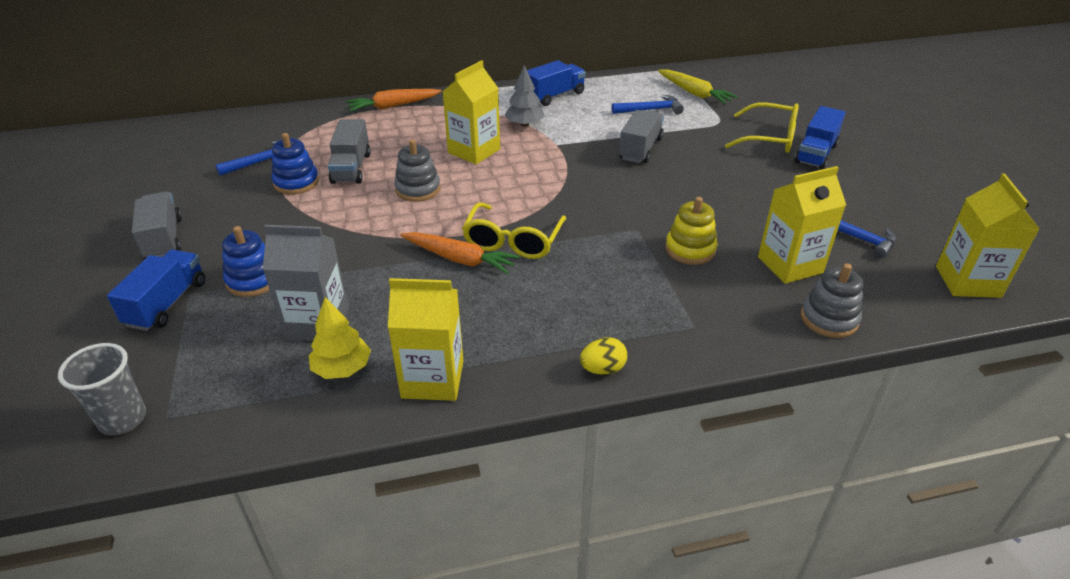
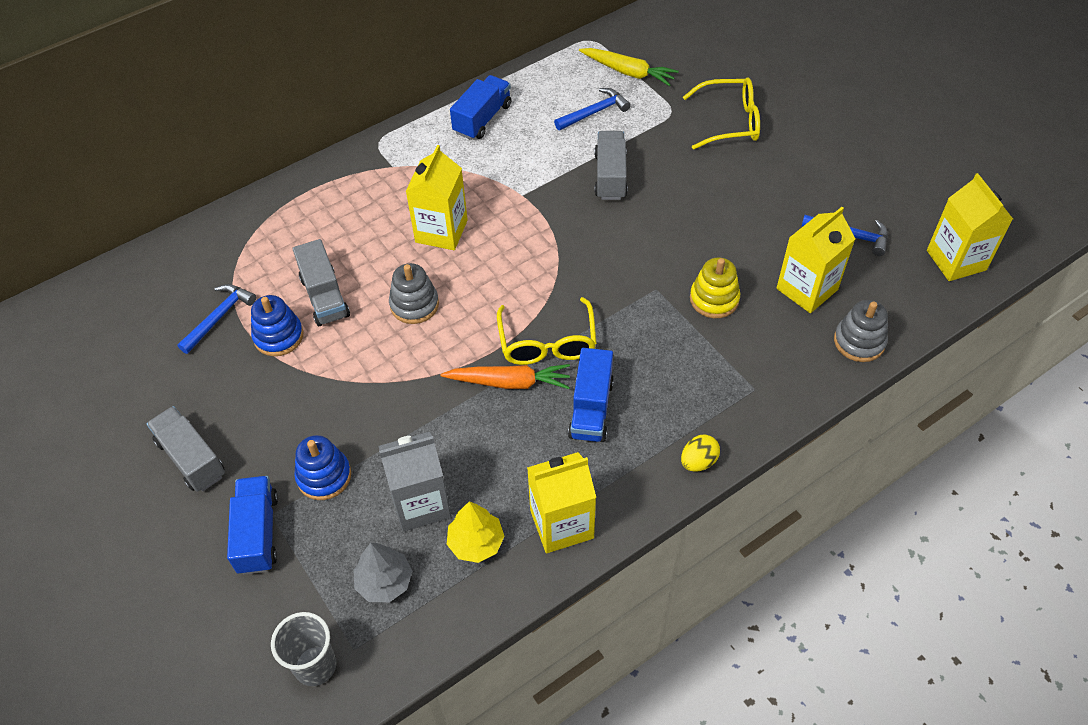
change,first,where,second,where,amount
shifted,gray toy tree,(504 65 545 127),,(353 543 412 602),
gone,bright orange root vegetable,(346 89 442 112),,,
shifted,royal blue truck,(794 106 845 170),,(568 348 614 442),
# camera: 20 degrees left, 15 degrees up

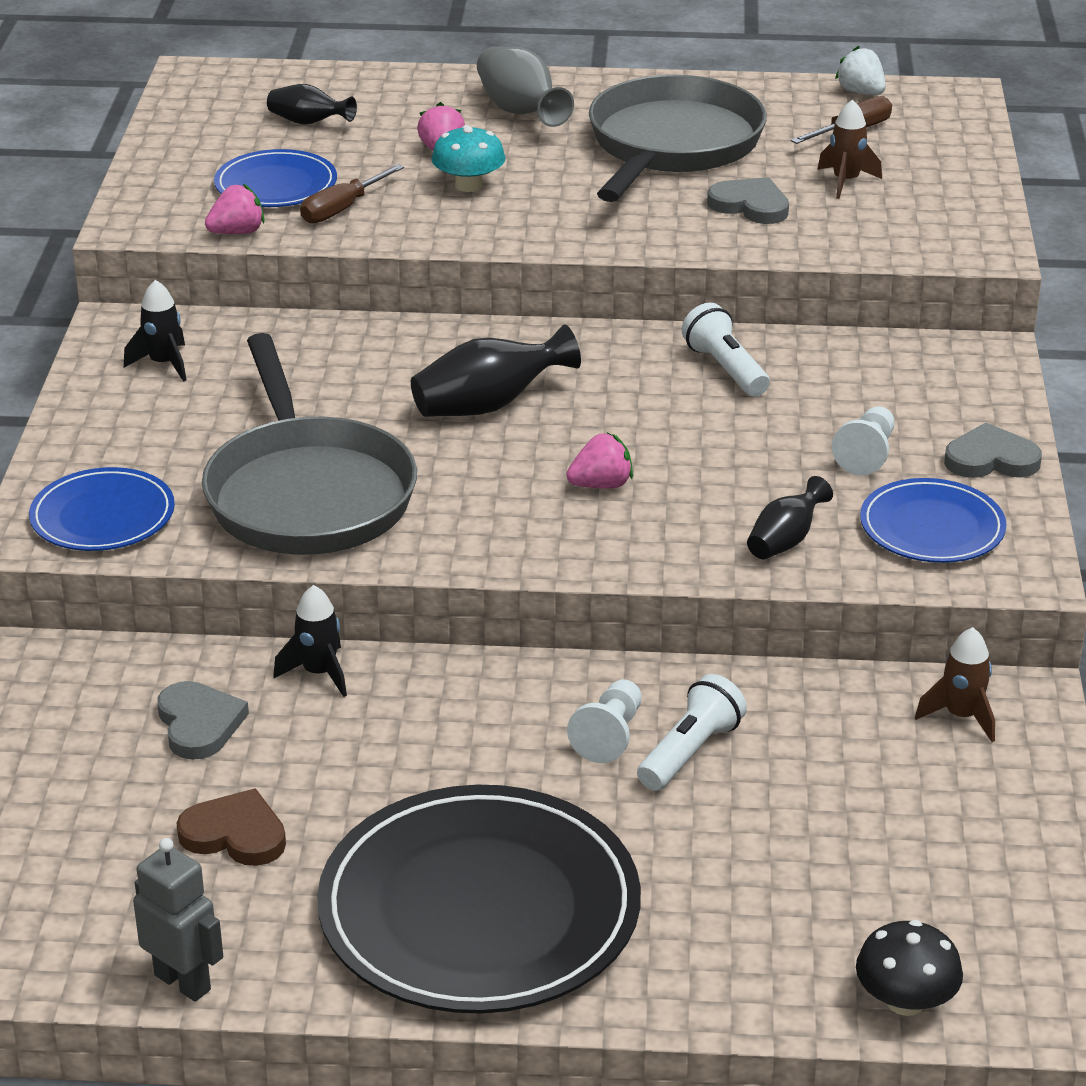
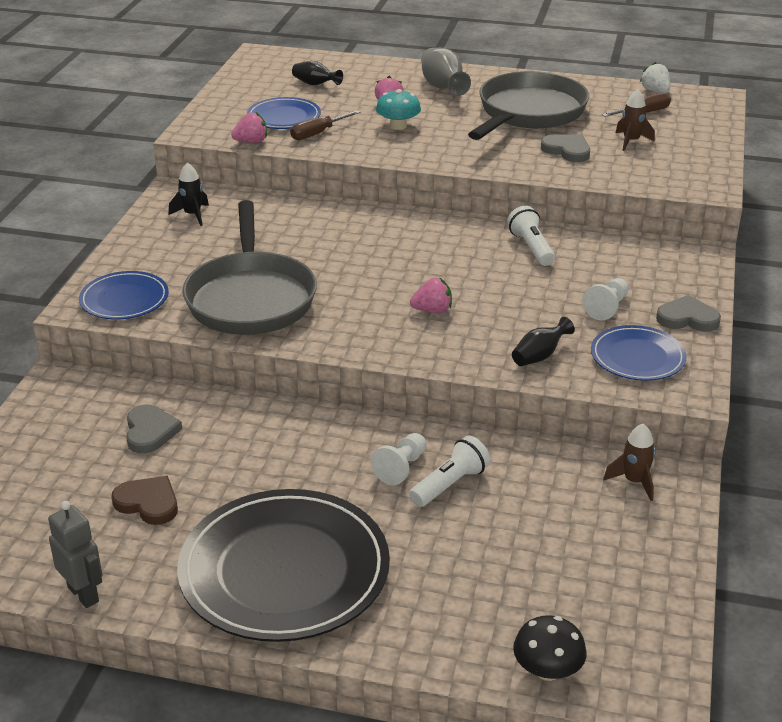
change,first,where,second,where,amount
gone,black tall vase,(411 324 581 417),,,
gone,black rocket,(273 585 347 697),,,
# camera: 10 degrees right, 0 degrees up

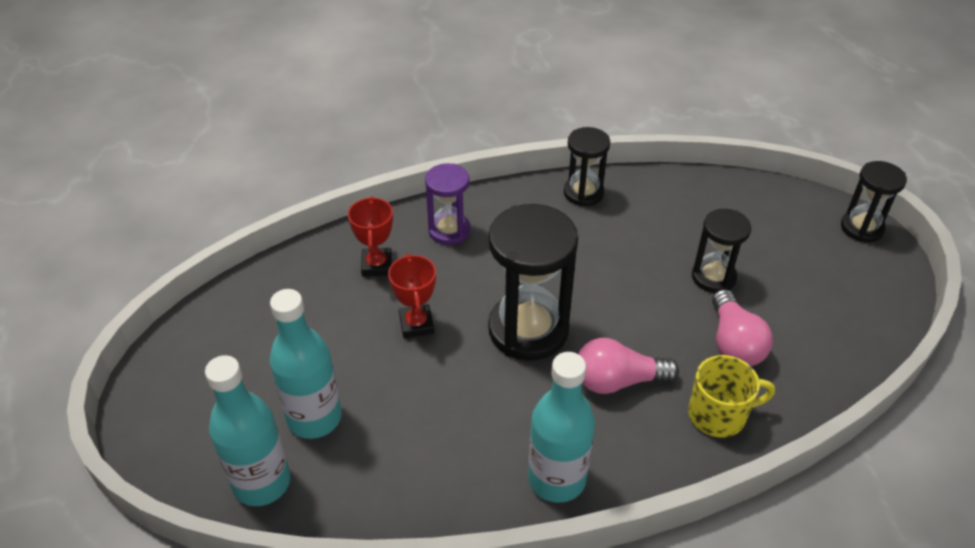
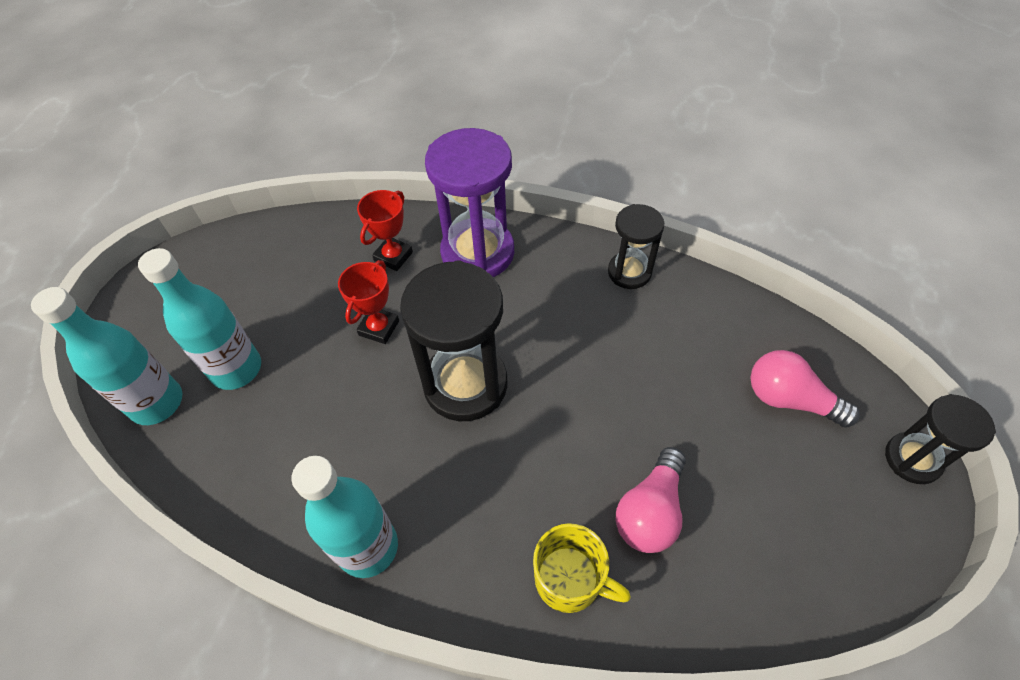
change,first,where,second,where,amount
scaled,royal purple sand timer,(425 163 470 245),,(425 128 514 277),x1.73
gone,black sand timer,(692 209 751 293),,,
shifted,pink bulb,(578 338 679 394),,(751 350 860 428),
# camera: 35 degrees right, 10 degrees up

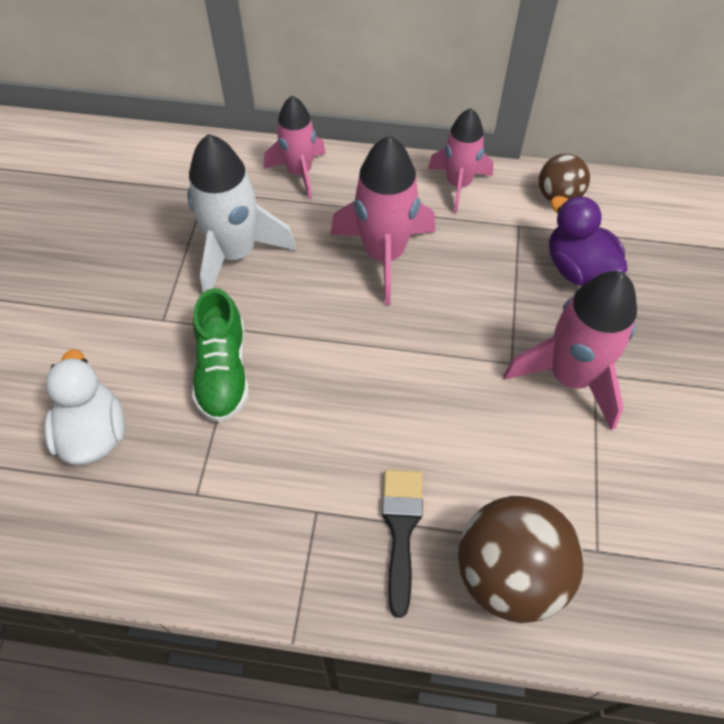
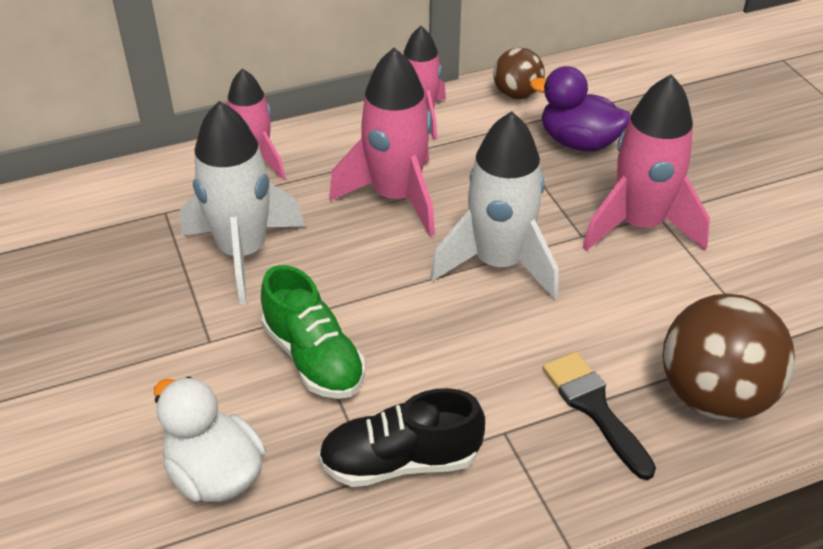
change,first,where,second,where,amount
new,,,white rocket,(430 111 558 300),
new,,,black shoe,(318 388 485 487),
# camera: 30 degrees left, 15 degrees down

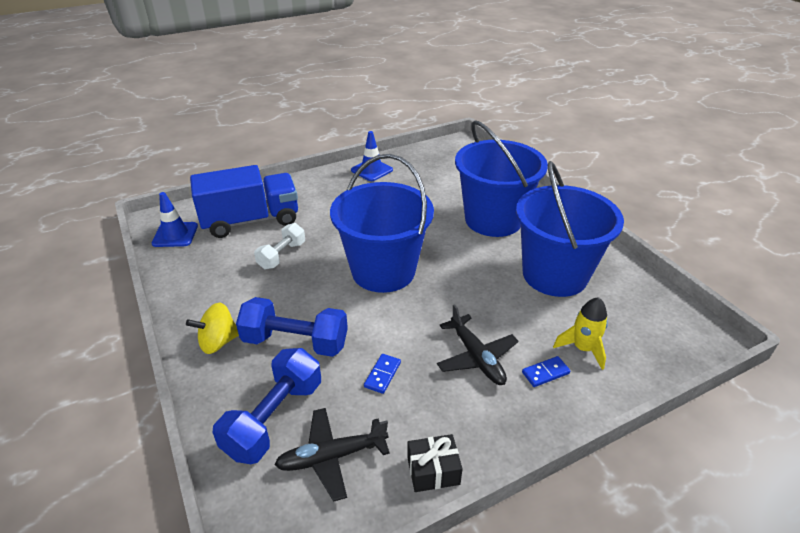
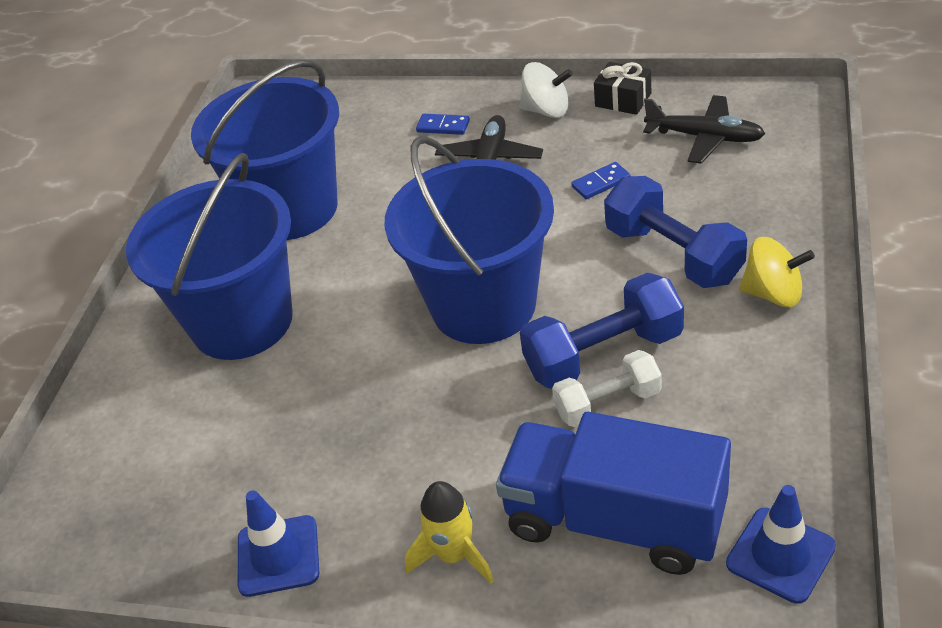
change,first,where,second,where,amount
shifted,bright yellow rocket,(553 297 608 370),,(405 481 494 584),
shifted,royal blue free weight,(213 348 321 464),,(520 272 684 389),
new,,,white whirligig,(520 62 573 118),
# camera: 135 degrees left, 5 degrees up

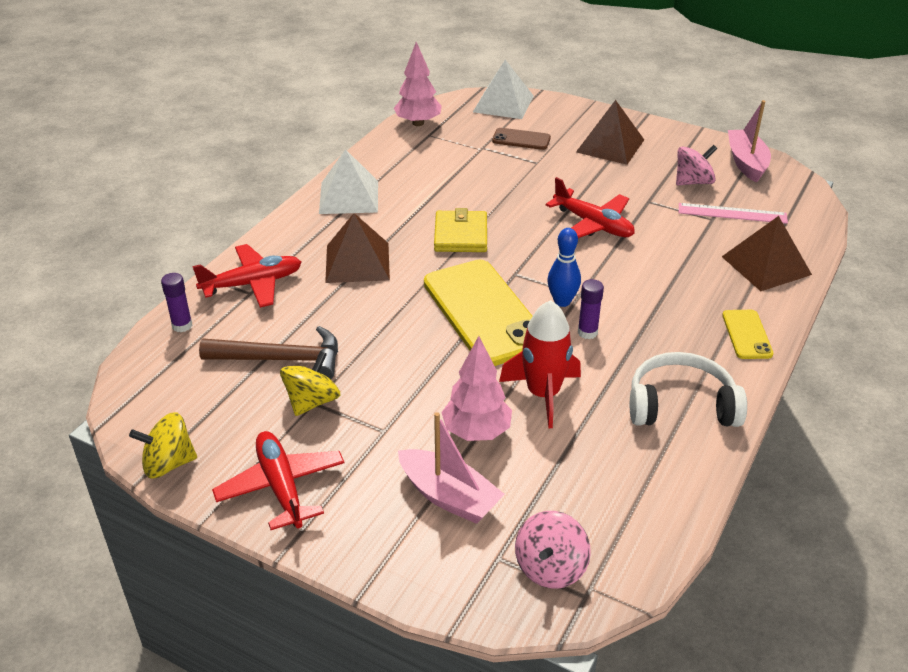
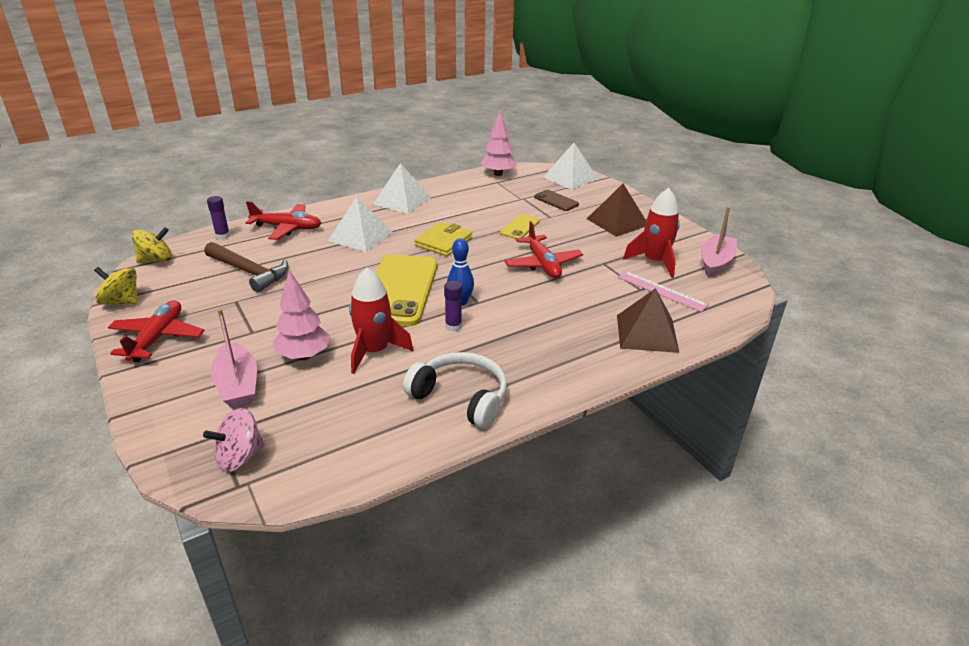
change,first,where,second,where,amount
swapped,pink whirligig,(676 145 718 185),crimson rocket,(623 188 680 278),
repainted,russet pyramid shape,(325 213 390 283),white pyramid shape,(328 197 393 252),
shifted,bright yellow mobile phone,(722 310 773 359),,(500 214 540 239),
shifted,bright yellow whirligig,(280 351 341 416),,(132 227 172 263),
# camera: 30 degrees right, 5 degrees down

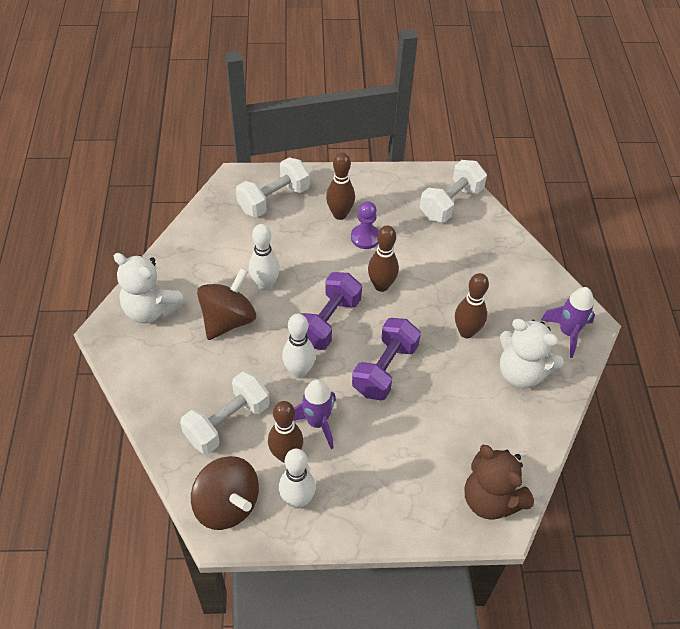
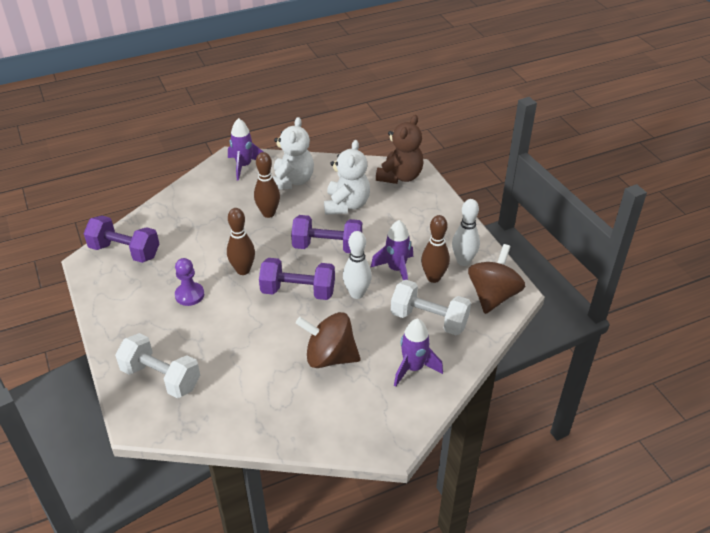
change,first,where,second,where,amount
gone,russet bowling pin,(326 153 355 220),,,
repainted,white free weight,(420 160 487 223),royal purple free weight,(83 216 159 263),
gone,white bowling pin,(249 224 280 291),,,
shifted,white teddy bear,(114 253 186 323),,(324 140 370 215),
new,,,royal purple rocket,(394 319 443 387),
# camera: 110 degrees left, 10 degrees down

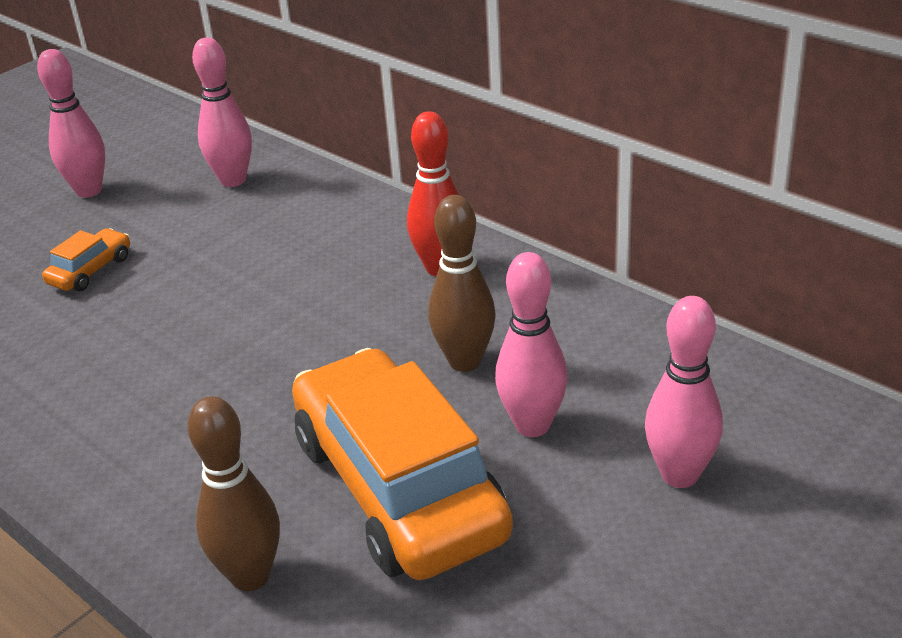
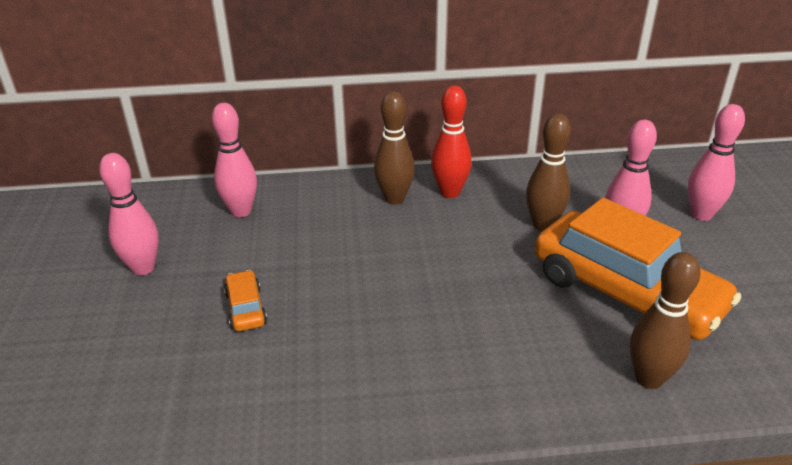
change,first,where,second,where,amount
rotated,bright orange automobile,(292 348 513 580),,(535 198 741 340),150 degrees counterclockwise
new,,,russet bowling pin,(374 91 415 205),
# camera: 50 degrees left, 0 degrees up

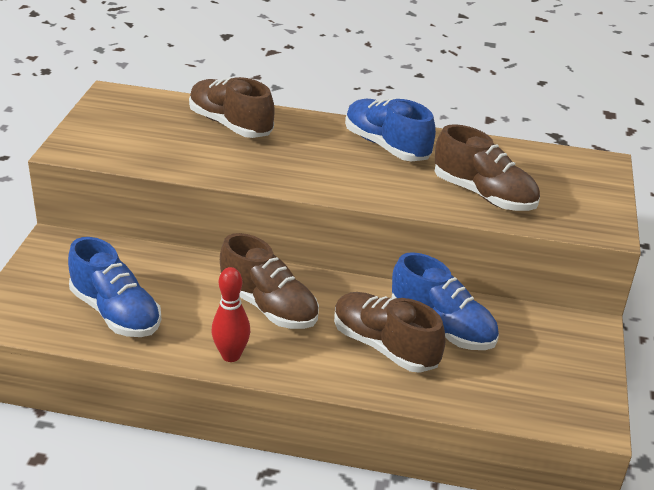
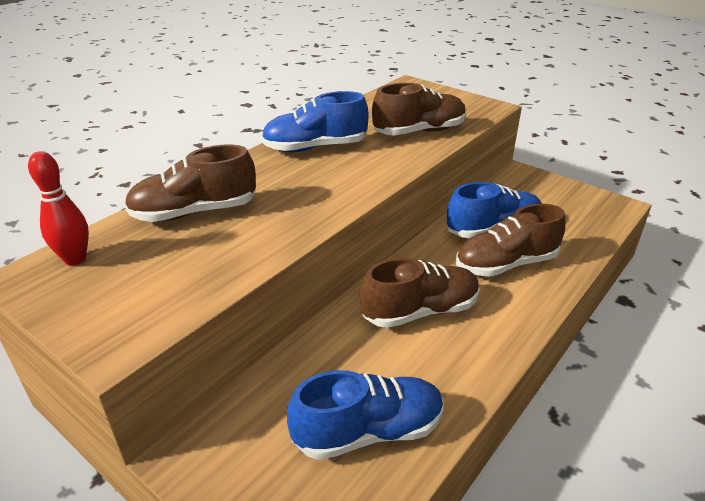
change,first,where,second,where,amount
shifted,crimson bowling pin,(212 267 250 362),,(28 151 89 266),
# camera: 60 degrees left, 0 degrees up

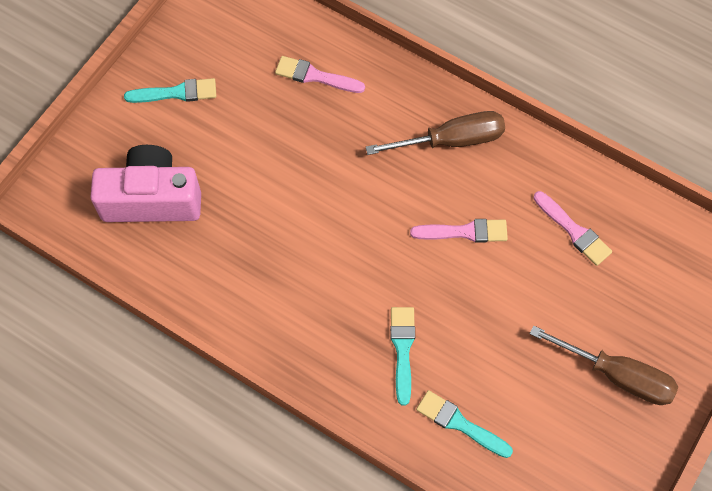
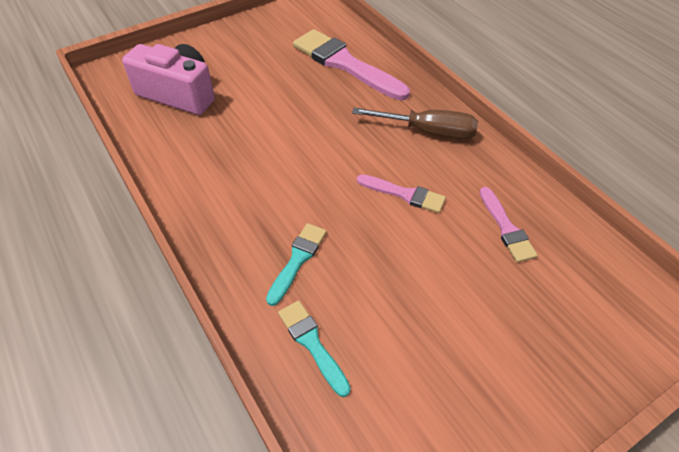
change,first,where,second,where,amount
scaled,pink brush,(275 56 365 93),,(293 29 410 100),x1.89
gone,teal brush,(124 78 216 103),,,
gone,russet screwdriver,(530 326 678 405),,,
# camera: 25 degrees right, 15 degrees down

